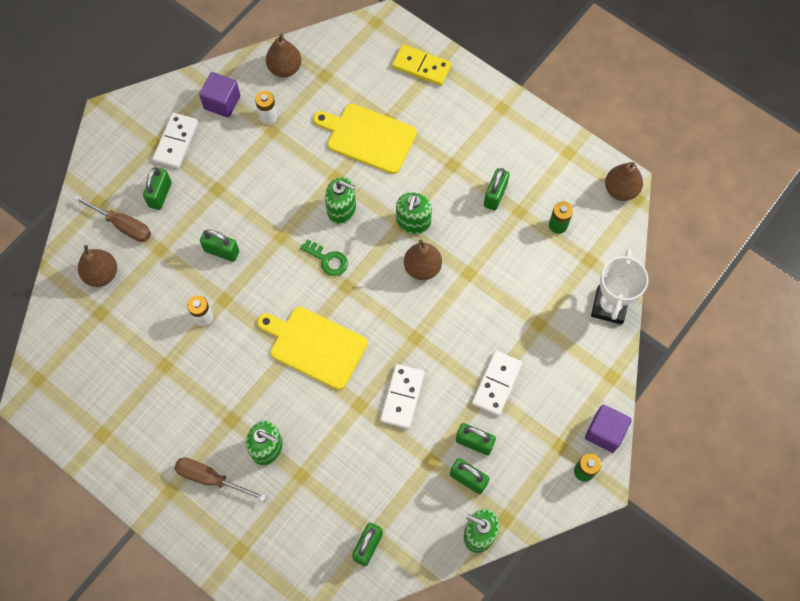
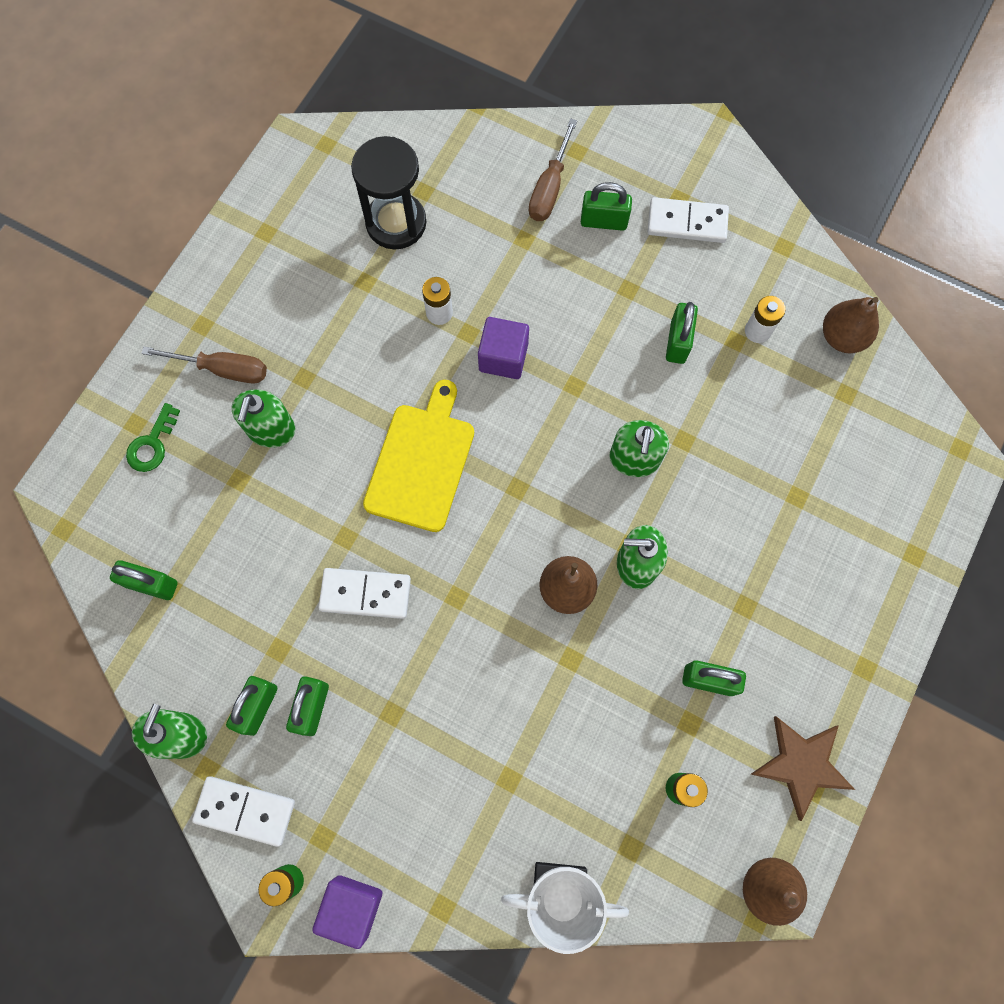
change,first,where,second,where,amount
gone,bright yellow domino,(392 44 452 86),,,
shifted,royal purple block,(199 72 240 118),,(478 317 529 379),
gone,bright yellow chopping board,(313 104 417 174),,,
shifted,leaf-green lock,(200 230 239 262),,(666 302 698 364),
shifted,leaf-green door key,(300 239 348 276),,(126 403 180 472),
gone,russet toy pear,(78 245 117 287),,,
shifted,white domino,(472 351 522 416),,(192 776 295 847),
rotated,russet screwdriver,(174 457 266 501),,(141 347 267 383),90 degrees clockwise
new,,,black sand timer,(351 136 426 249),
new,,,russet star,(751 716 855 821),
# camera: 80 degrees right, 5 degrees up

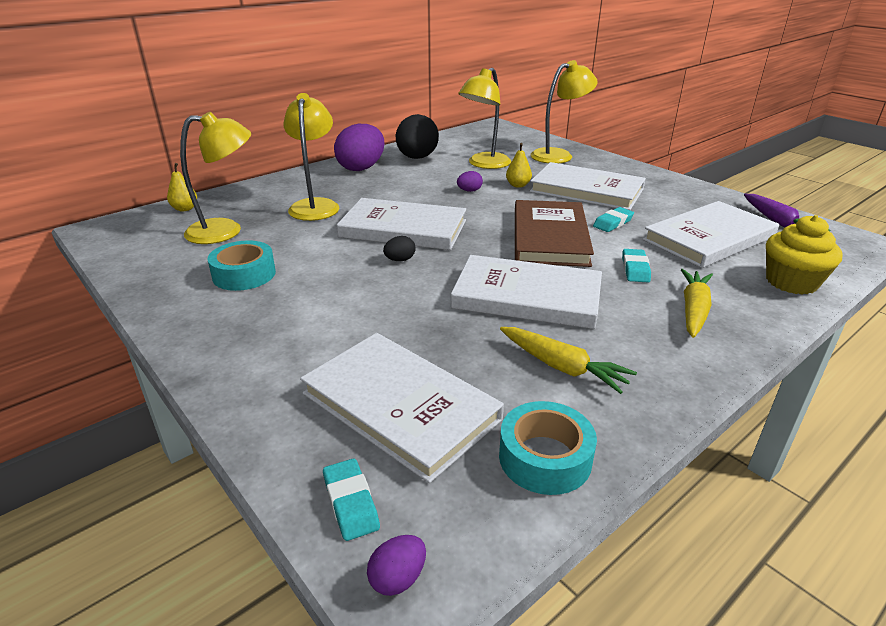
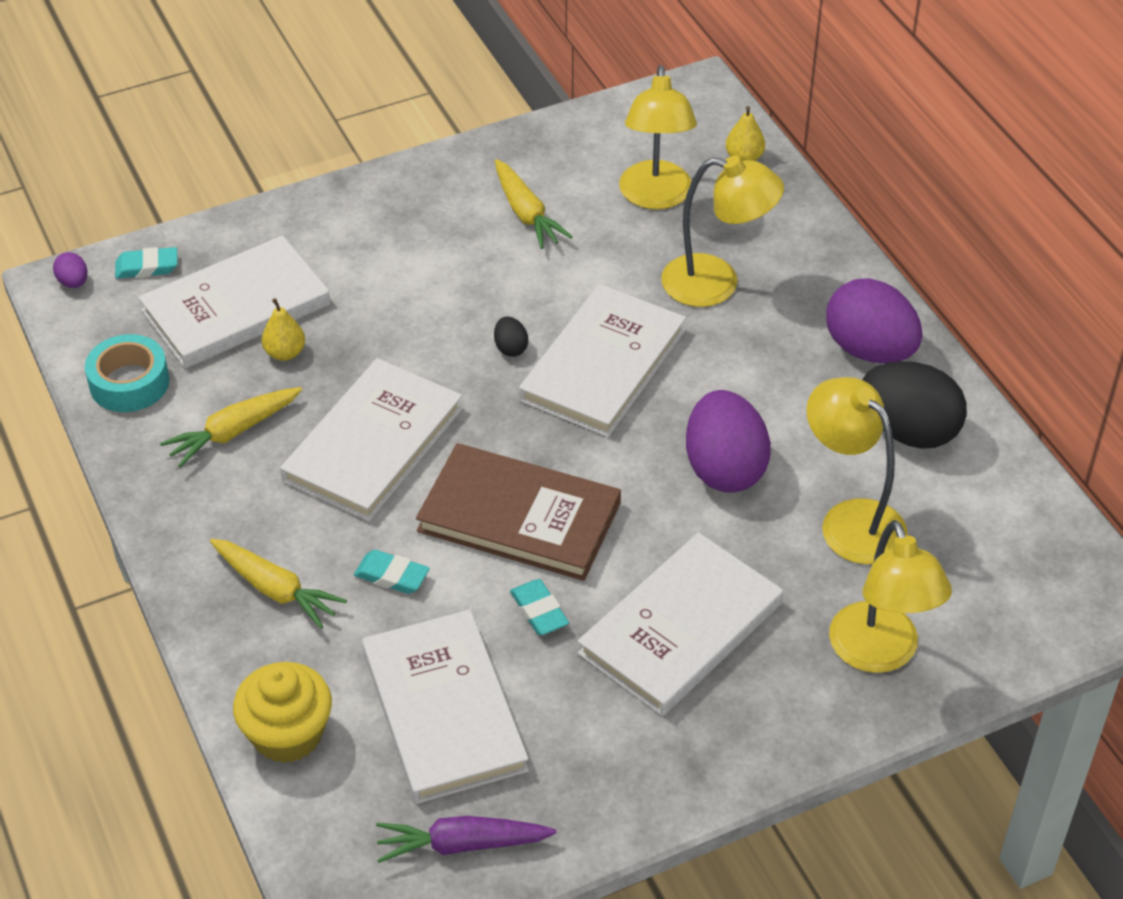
change,first,where,second,where,amount
shifted,bright yellow toy pear,(506 143 532 188),,(261 298 305 361),
scaled,royal purple toy egg,(457 171 483 192),,(686 390 771 493),x2.34
swapped,teal sticky tape,(208 240 276 291),bright yellow root vegetable,(495 159 572 249),
# camera: 105 degrees right, 15 degrees up

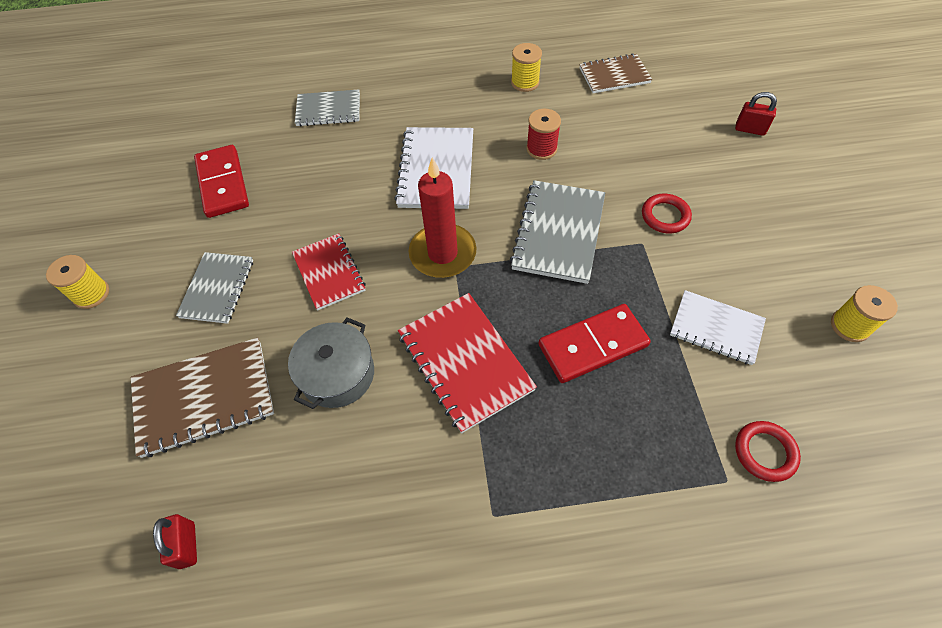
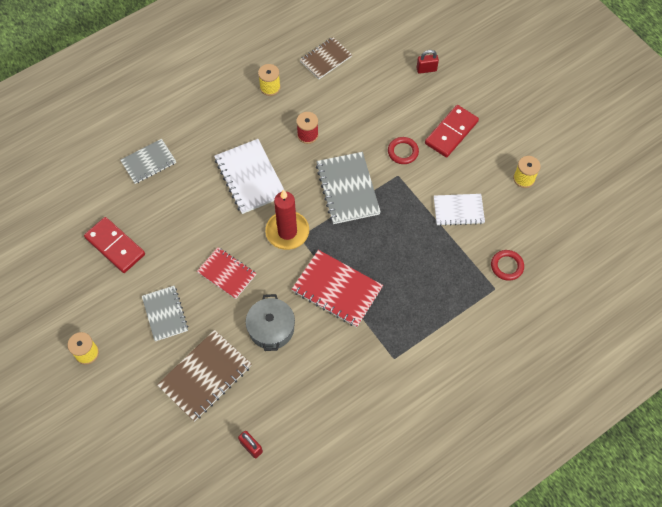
change,first,where,second,where,amount
shifted,crimson domino,(538 304 651 383),,(425 105 479 157),
# camera: 30 degrees left, 5 degrees up

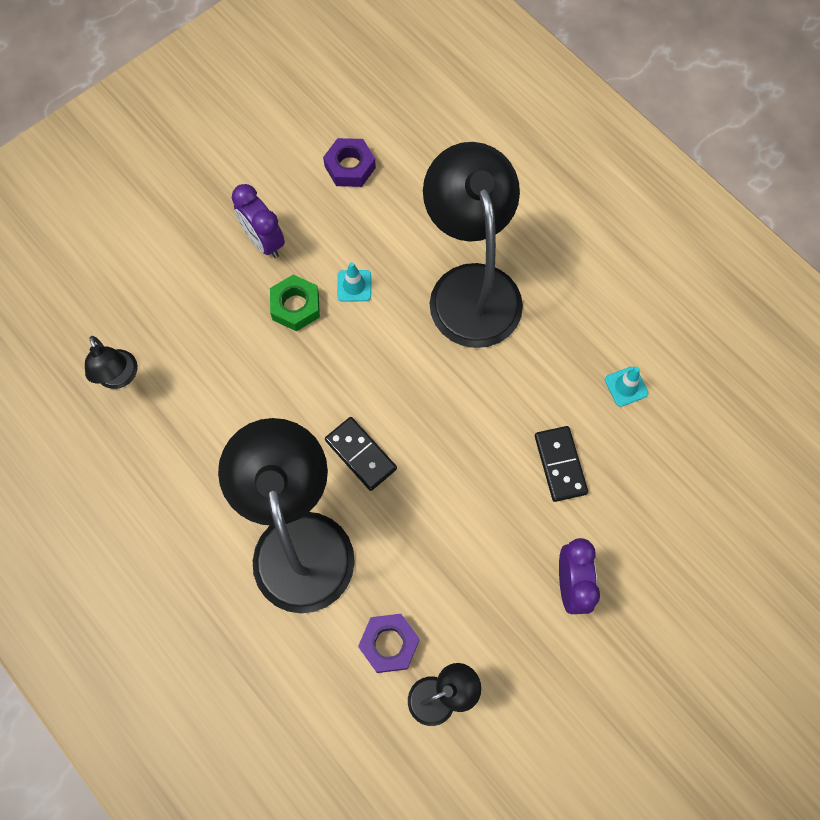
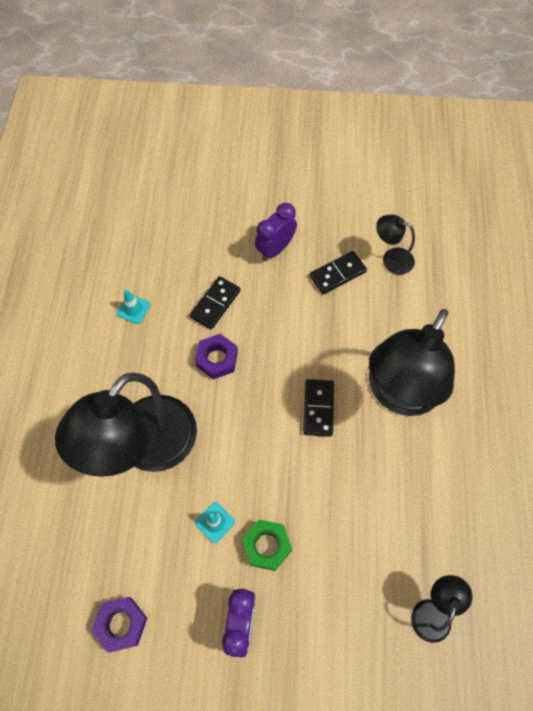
change,first,where,second,where,amount
shifted,royal purple nut,(358 614 420 673),,(195 334 238 380),
new,,,black domino,(310 251 367 294),
# camera: 135 degrees left, 5 degrees down

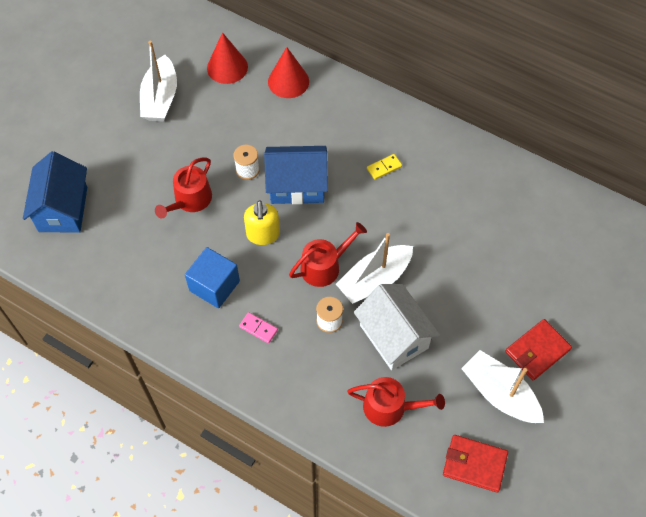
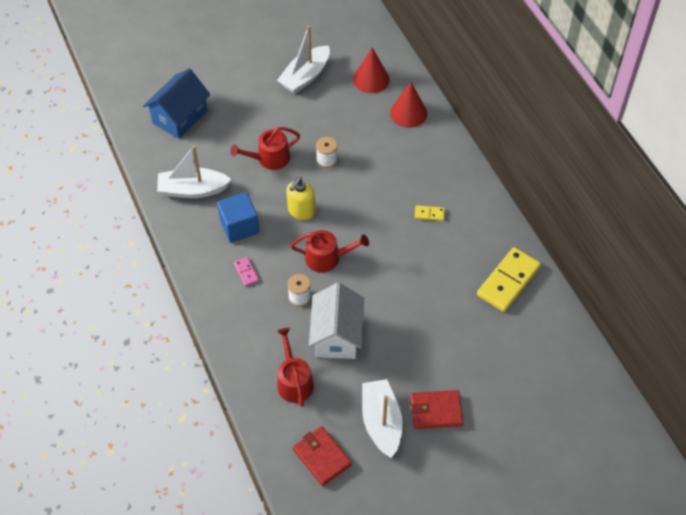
change,first,where,second,where,amount
gone,royal blue house,(264 146 328 204),,,
shifted,white sailboat,(336 233 413 304),,(157 145 232 198),
rotated,crimson sprinkling can,(347 377 445 427),,(277 328 314 407),150 degrees counterclockwise
new,,,bright yellow domino,(477 247 541 312),
# camera: 35 degrees right, 5 degrees down

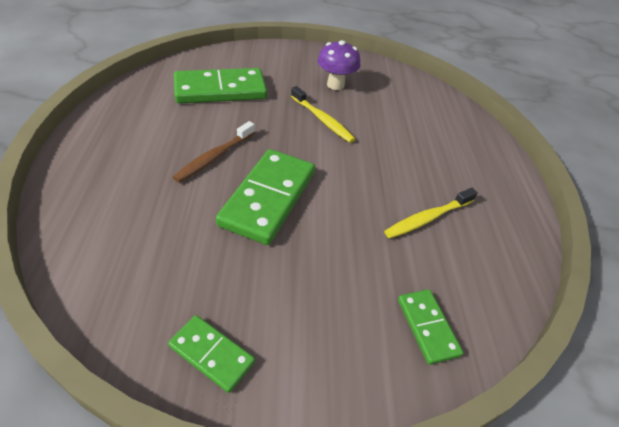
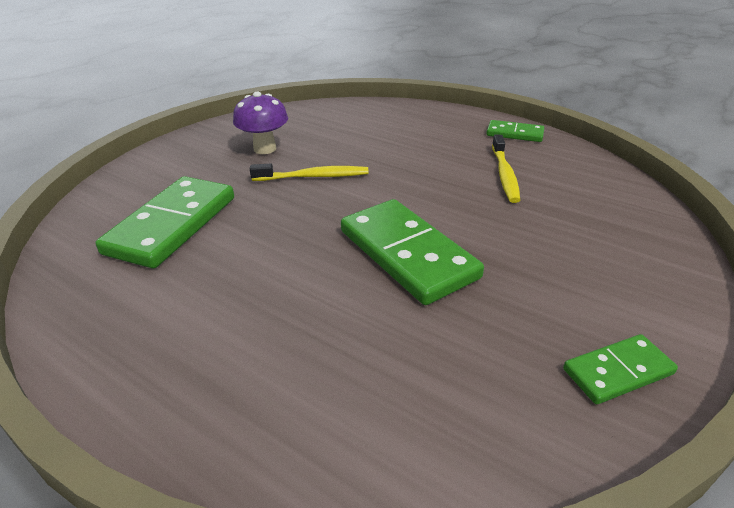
change,first,where,second,where,amount
gone,russet tooth brush,(173 121 255 183),,,
shifted,leaf-green domino,(398 289 463 365),,(486 120 544 142),
# camera: 50 degrees left, 10 degrees down

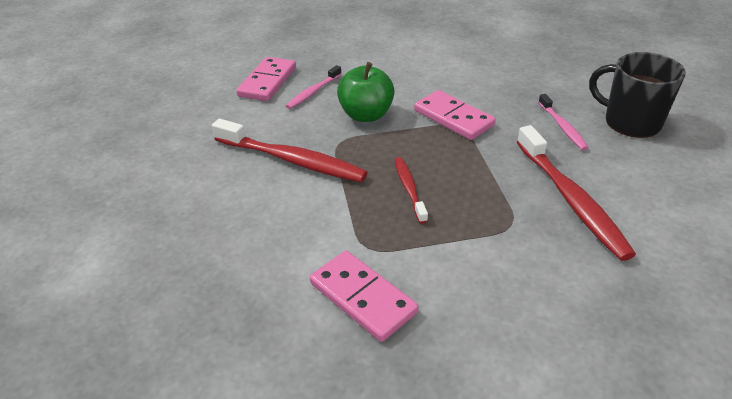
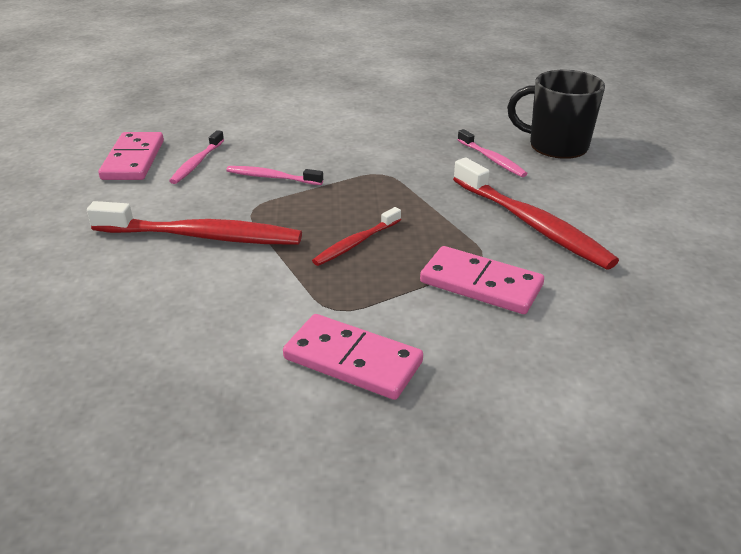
change,first,where,second,where,amount
swapped,leaf-green apple fruit,(337 62 395 122),pink tooth brush,(226 166 323 185),
shifted,pink domino,(414 90 496 140),,(420 246 544 314),
rotated,crimson tooth brush,(395 157 428 224),,(312 207 401 266),105 degrees counterclockwise
# camera: 20 degrees left, 5 degrees down

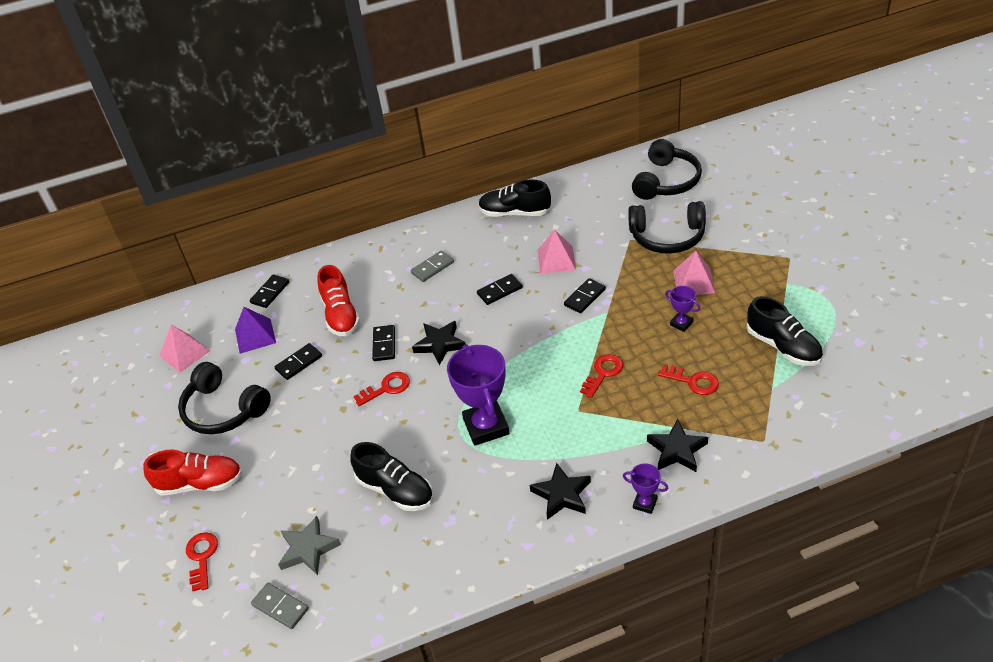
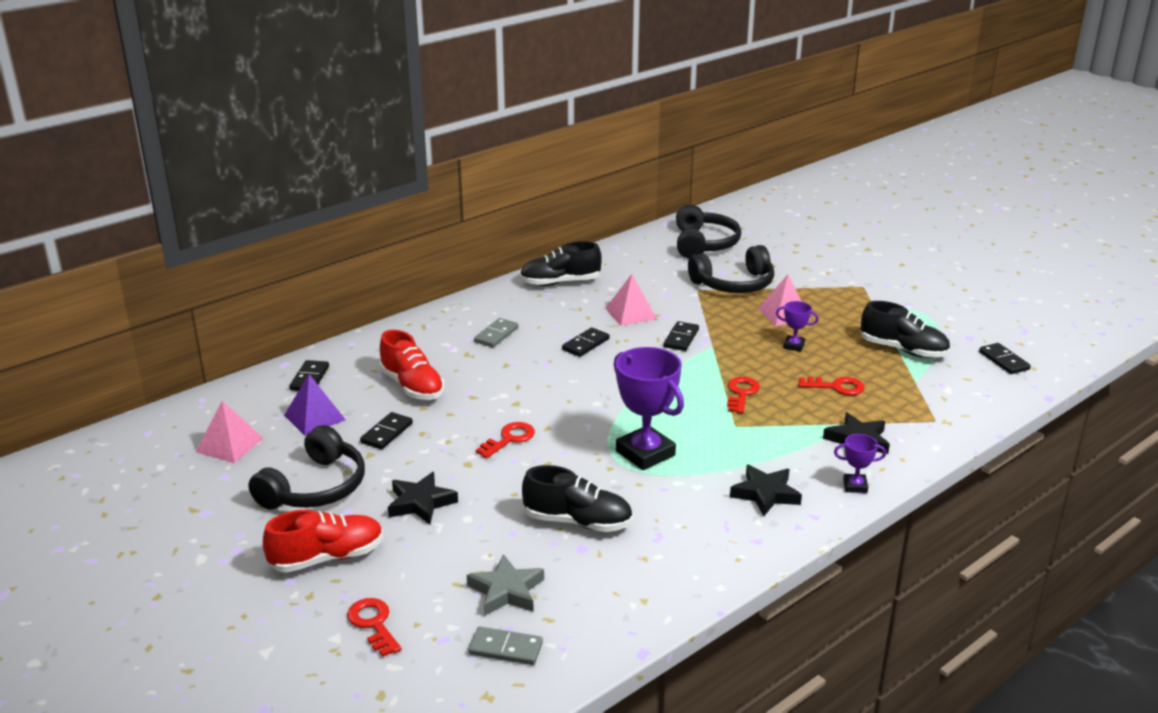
change,first,where,second,where,amount
shifted,black star,(412 321 466 365),,(388 472 458 525),
shifted,black domino,(372 325 395 361),,(979 343 1031 374),
rotated,black headset,(178 362 271 434),,(248 425 365 510),75 degrees counterclockwise
# camera: 25 degrees left, 15 degrees down

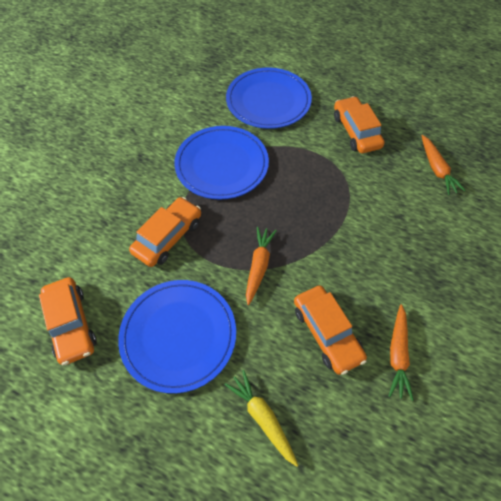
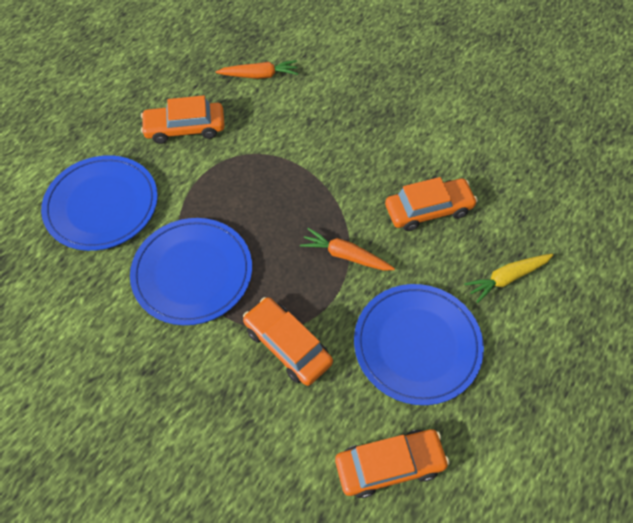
change,first,where,second,where,amount
gone,bright orange root vegetable,(389 304 414 401),,,
# camera: 80 degrees left, 0 degrees up

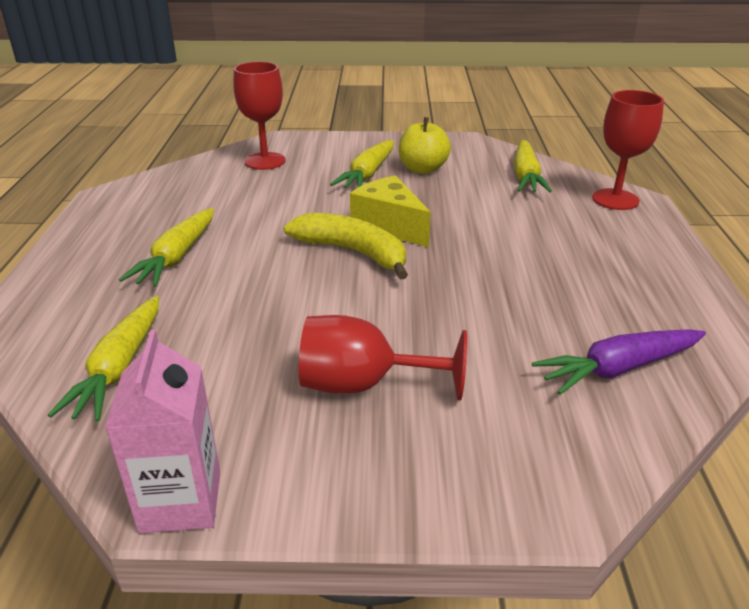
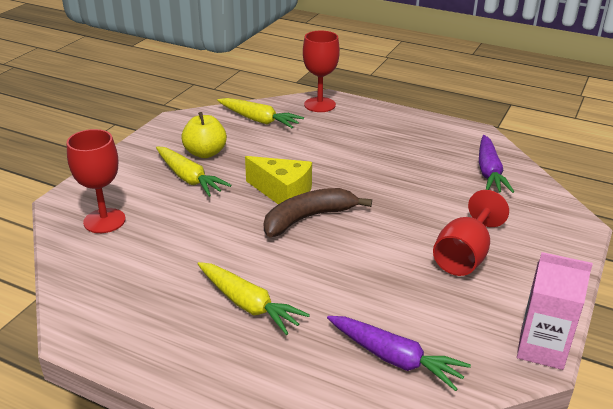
change,first,where,second,where,amount
rotated,bright yellow cheese,(350 175 431 247),,(245 156 312 204),135 degrees counterclockwise
repainted,bright yellow banana,(284 213 408 279),russet banana,(264 188 372 237),
repainted,bright yellow root vegetable,(48 296 159 422),royal purple root vegetable,(327 316 471 391),
# camera: 65 degrees left, 0 degrees up

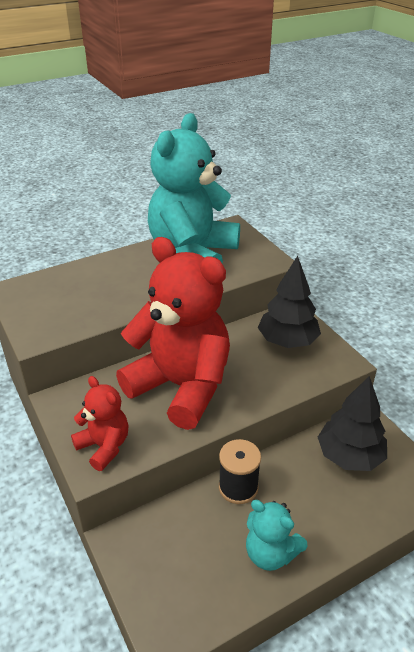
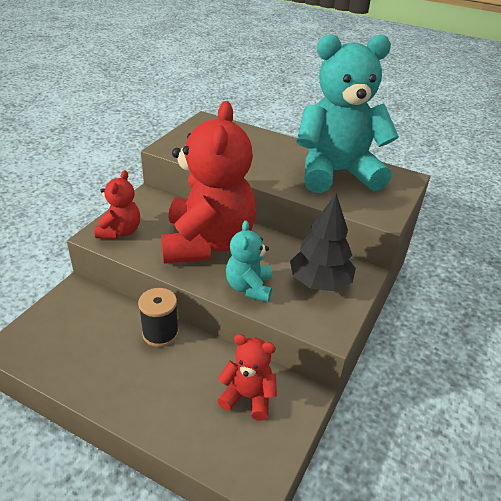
change,first,where,second,where,amount
swapped,black toy tree,(318 376 387 471),crimson teddy bear,(217 334 277 421),
shifted,teal teddy bear,(246 500 308 571),,(226 220 272 302),
# camera: 55 degrees right, 0 degrees up

